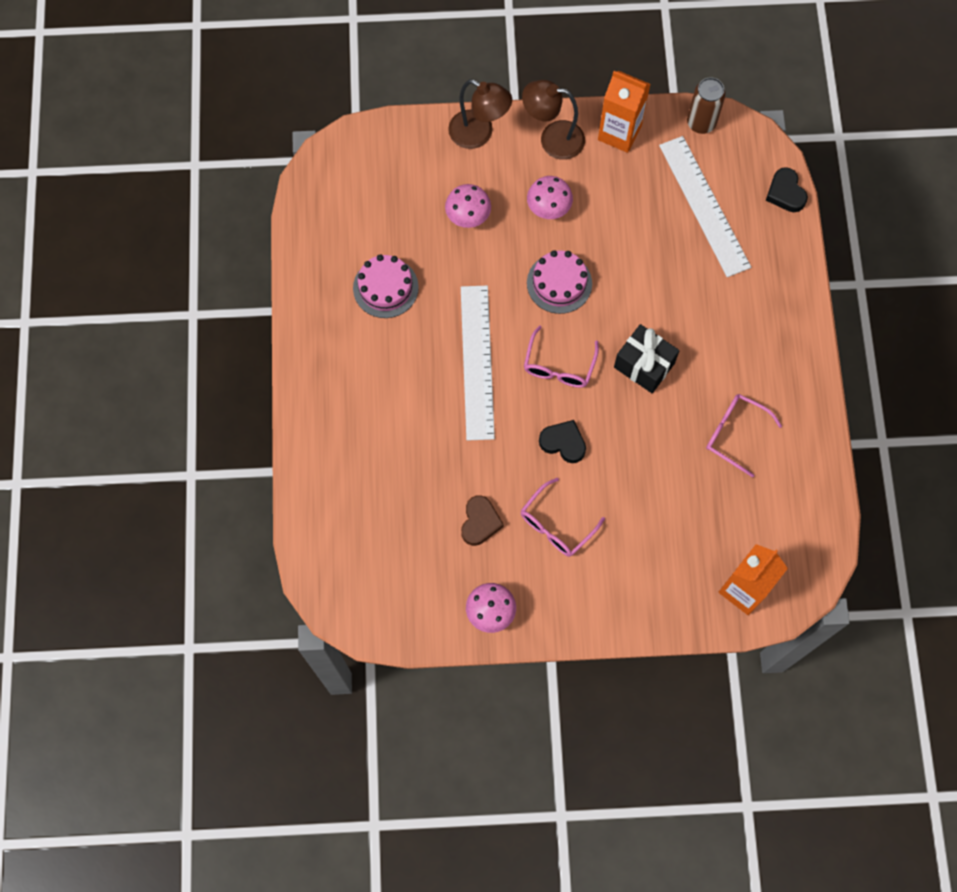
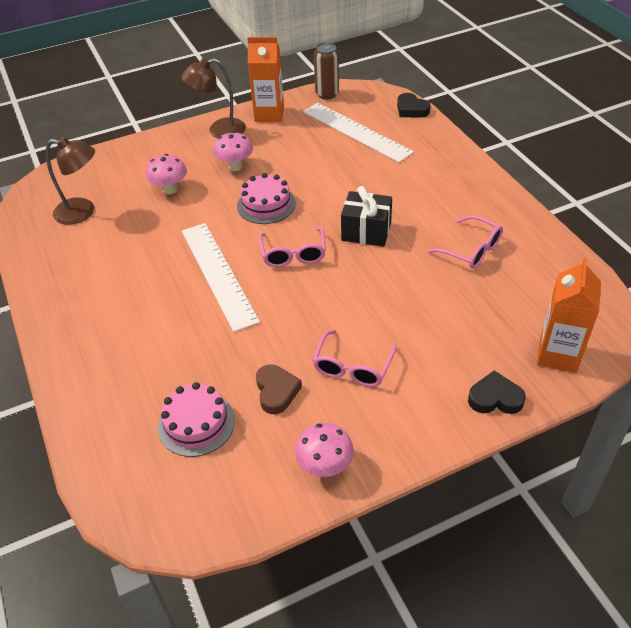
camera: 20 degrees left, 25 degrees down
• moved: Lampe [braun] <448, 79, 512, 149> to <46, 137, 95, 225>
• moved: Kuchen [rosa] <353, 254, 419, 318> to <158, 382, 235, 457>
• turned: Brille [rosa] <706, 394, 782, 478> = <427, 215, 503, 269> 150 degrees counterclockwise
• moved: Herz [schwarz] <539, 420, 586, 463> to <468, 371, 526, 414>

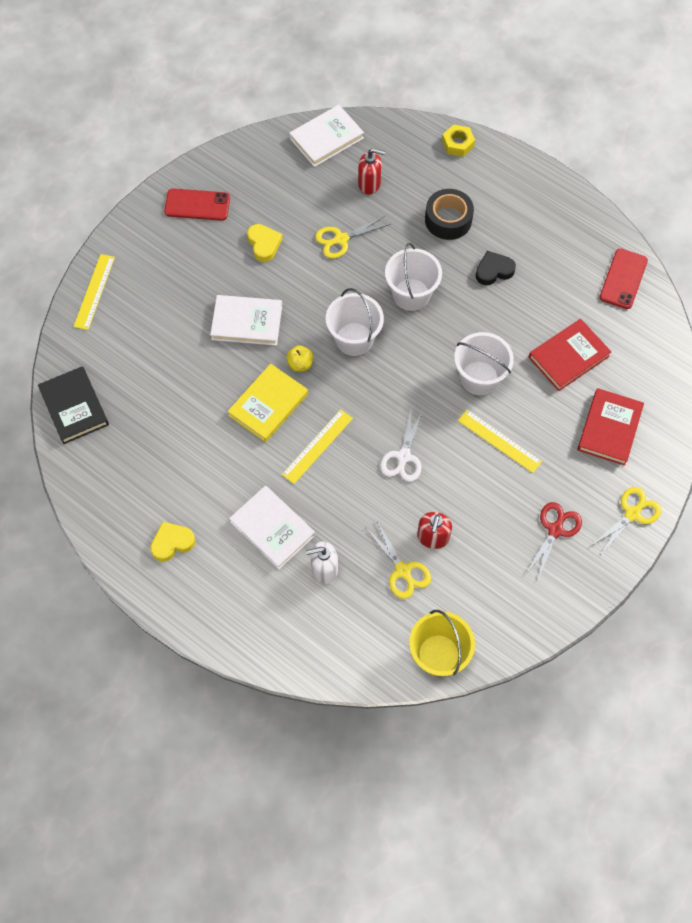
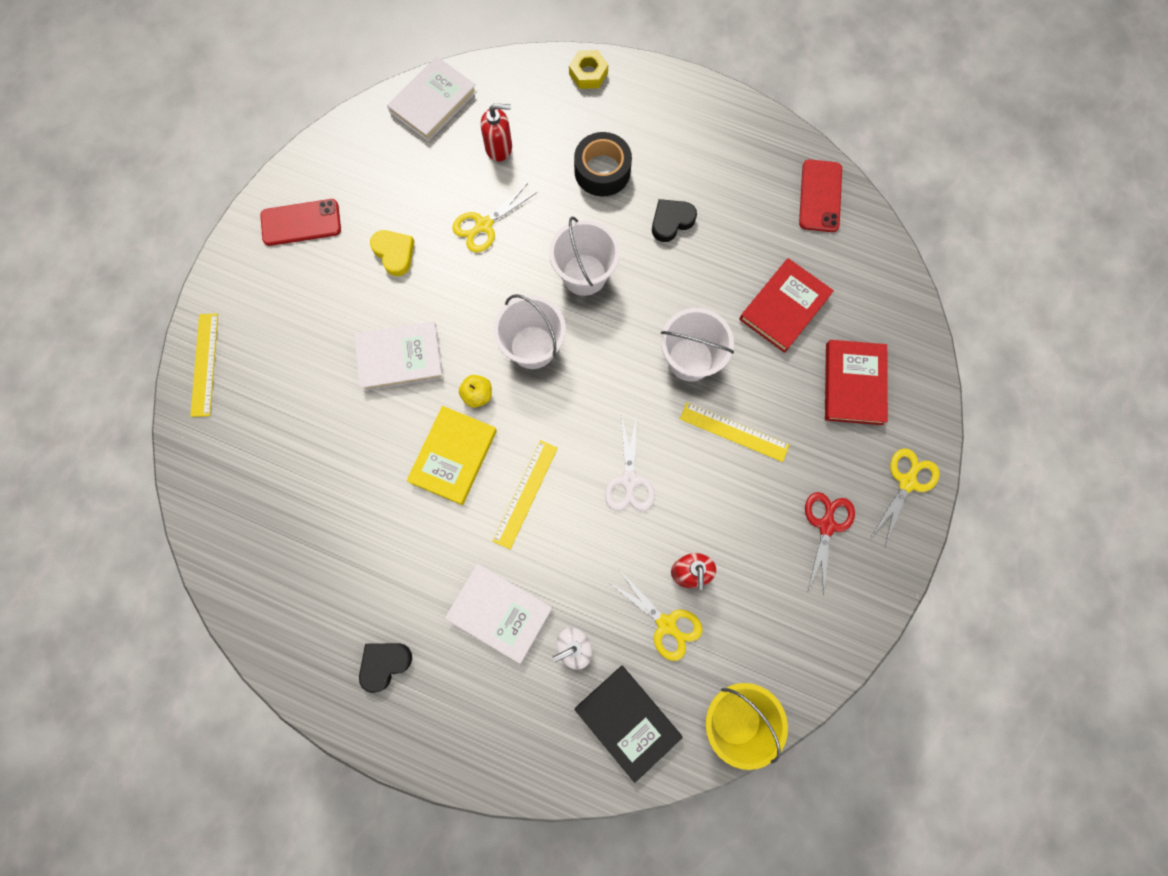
camera: 15 degrees left, 10 degrees up
• moved: Buch [schwarz] <38, 366, 109, 444> to <575, 666, 683, 783>
• recoloured: Herz [gelb] <150, 522, 196, 562> to Herz [schwarz] <359, 643, 412, 693>

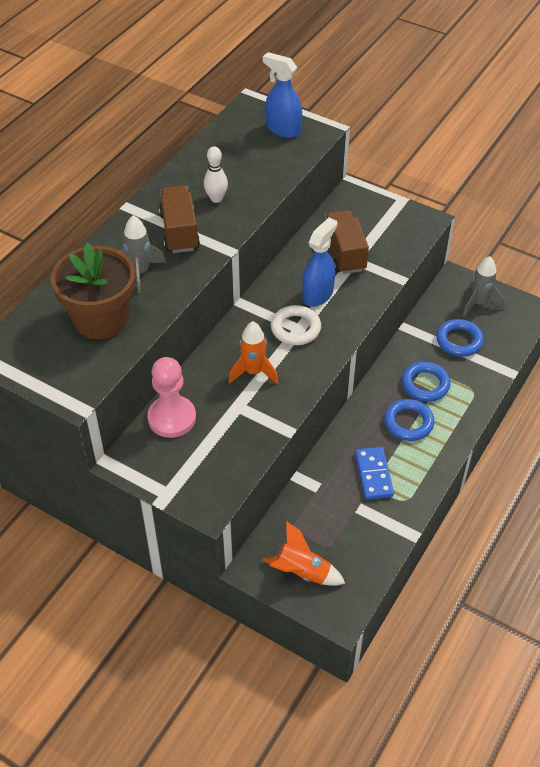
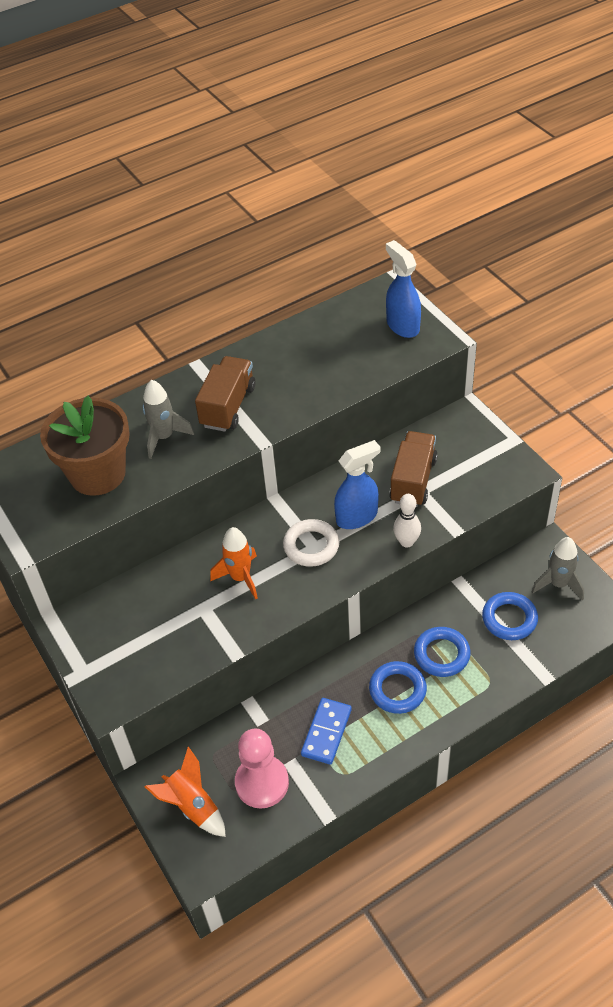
camera: 30 degrees right, 0 degrees up
• moved: Bowlingkegel [weiß] <204, 146, 228, 203> to <393, 494, 421, 548>
• moved: Bauer [rosa] <147, 357, 196, 438> to <235, 729, 289, 809>

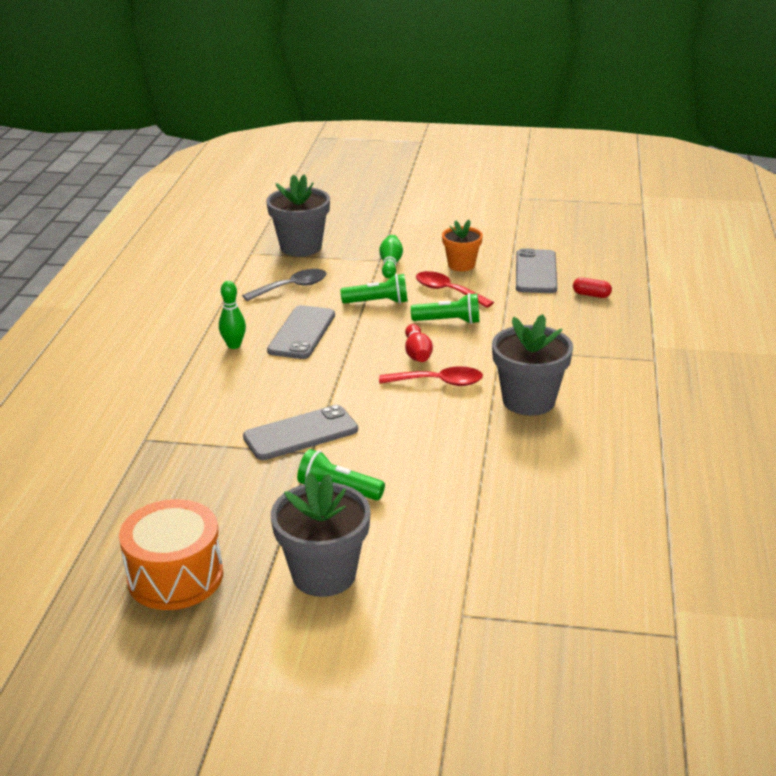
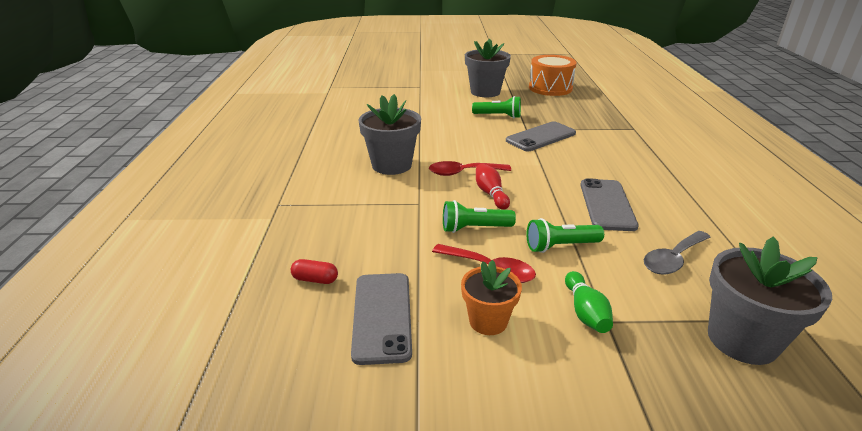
camera: 170 degrees right, 0 degrees up
• removed: Bowlingkegel [grün] <219, 281, 246, 349>

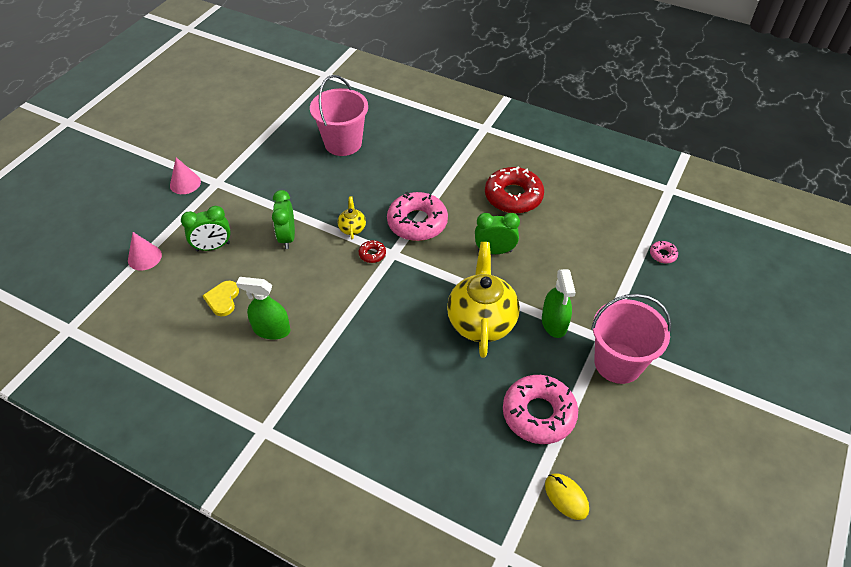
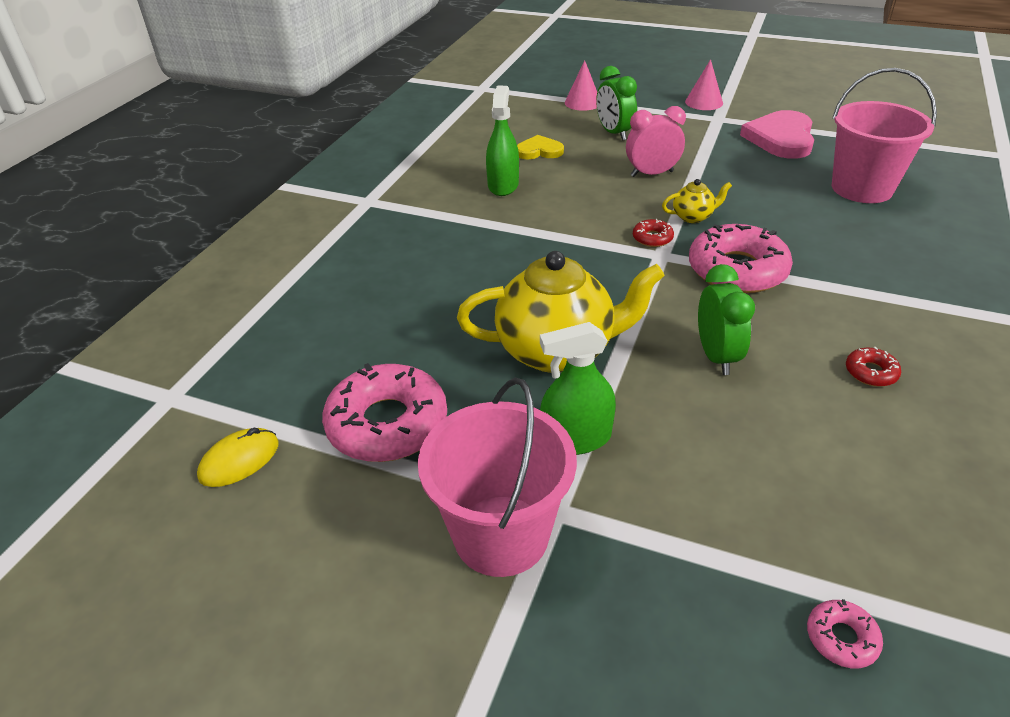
camera: 85 degrees right, 10 degrees down
• resized: Donut [rot] <485, 166, 544, 213> = <846, 347, 901, 387> x0.44
• recoloured: Wecker [grün] <272, 190, 295, 249> to Wecker [rosa] <626, 106, 686, 177>
• added: Herz [rosa] <740, 110, 814, 159>

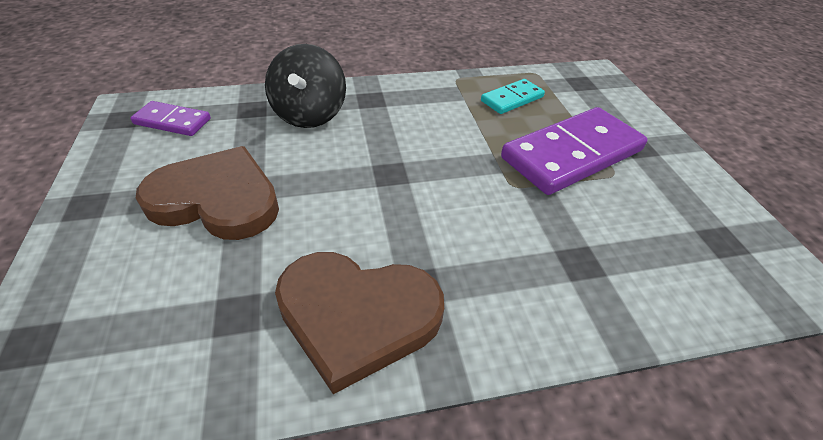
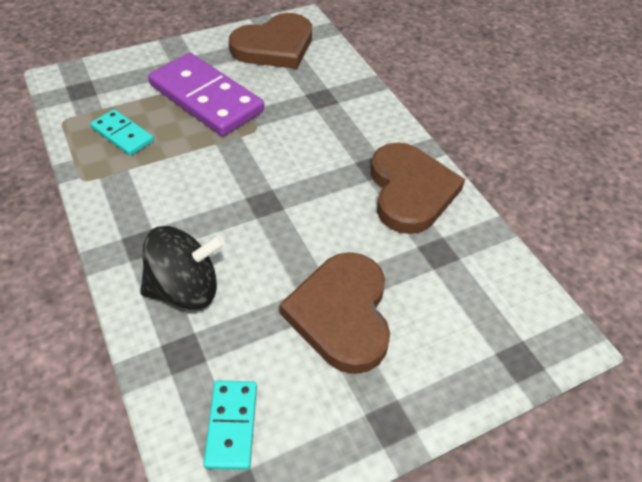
camera: 105 degrees left, 5 degrees up
• recoloured: Dominostein [lila] <130, 101, 211, 136> to Dominostein [türkis] <204, 381, 257, 470>
• added: Herz [braun] <229, 13, 312, 69>

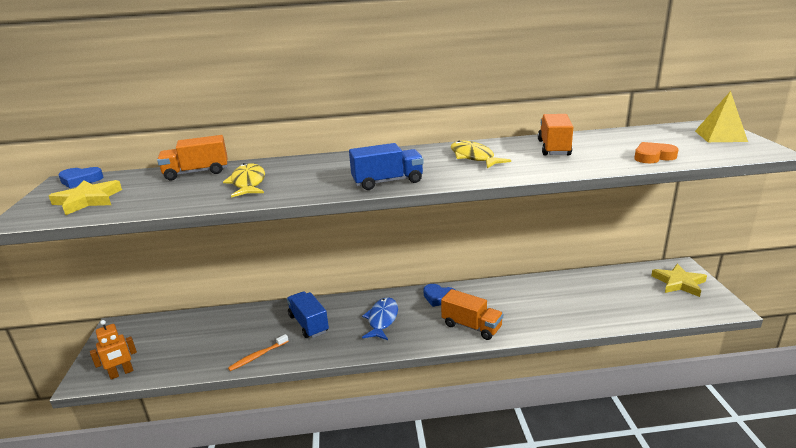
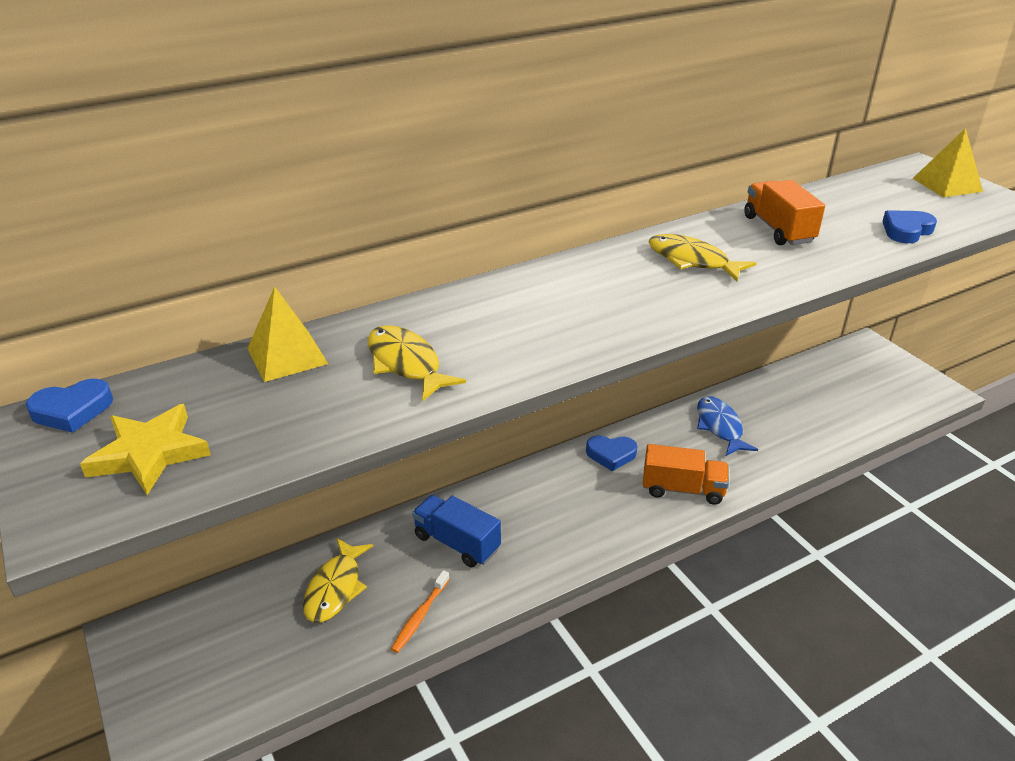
camera: 25 degrees left, 10 degrees up
• replaced: Lastwagen [orange] <157, 135, 228, 181> to Pyramide [gelb] <247, 286, 328, 382>
• recoloured: Herz [orange] <634, 142, 679, 163> to Herz [blau] <882, 210, 937, 243>
• removed: Lastwagen [blau] <349, 143, 424, 190>
• removed: Stern [gelb] <651, 263, 707, 297>
• moved: Fisch [blau] <362, 297, 398, 340> to <697, 396, 758, 456>
• removed: Roboter [orange] <90, 320, 137, 380>
• added: Fisch [gelb] <303, 538, 373, 623>

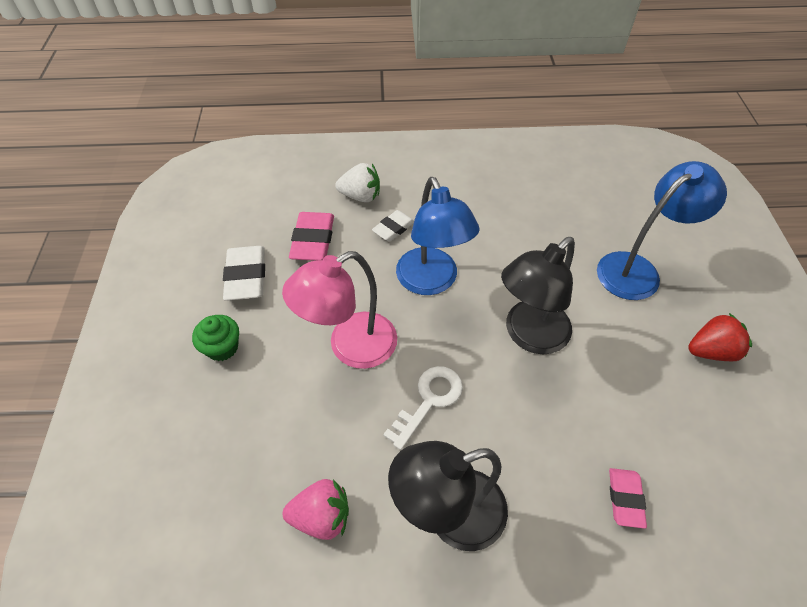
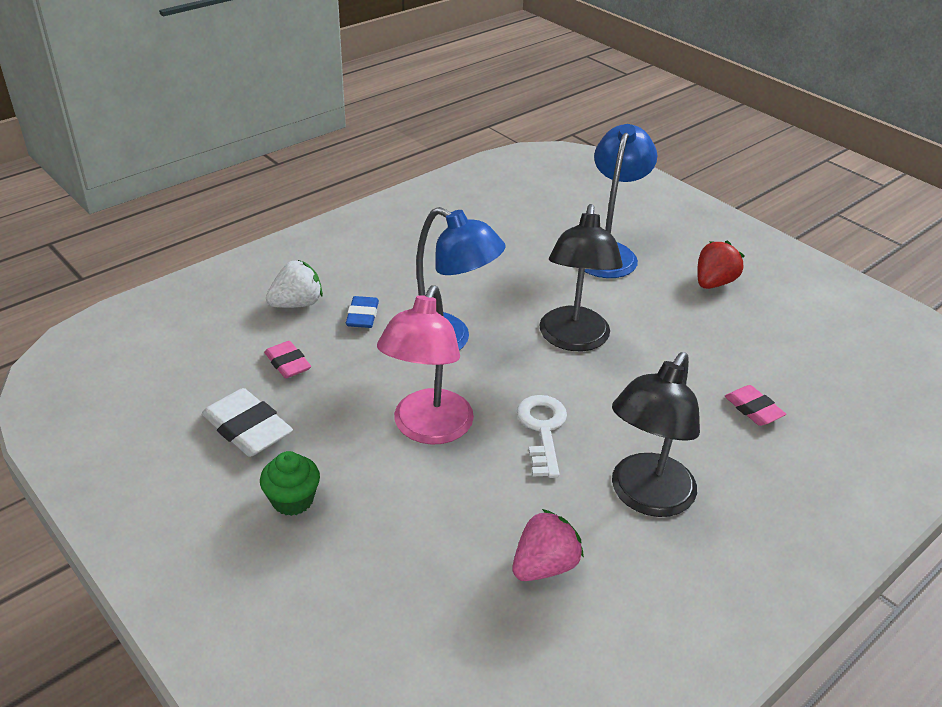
camera: 40 degrees left, 15 degrees down
• recoloured: Radiergummi [weiß] <372, 210, 414, 242> to Radiergummi [blau] <346, 296, 379, 328>
• resized: Radiergummi [rosa] <289, 212, 334, 261> = <264, 341, 311, 378> x0.62

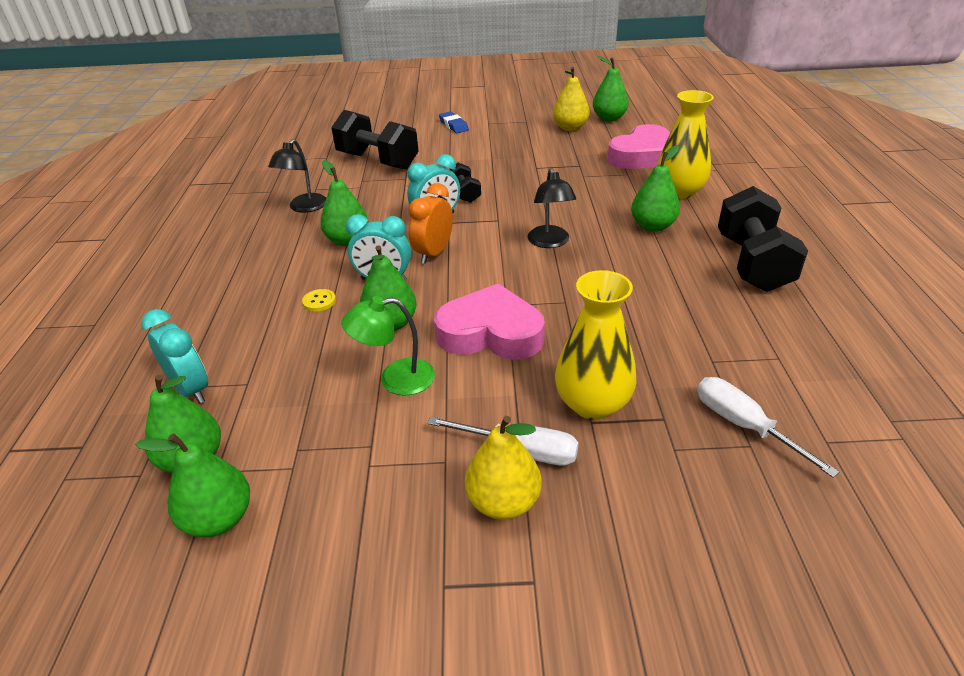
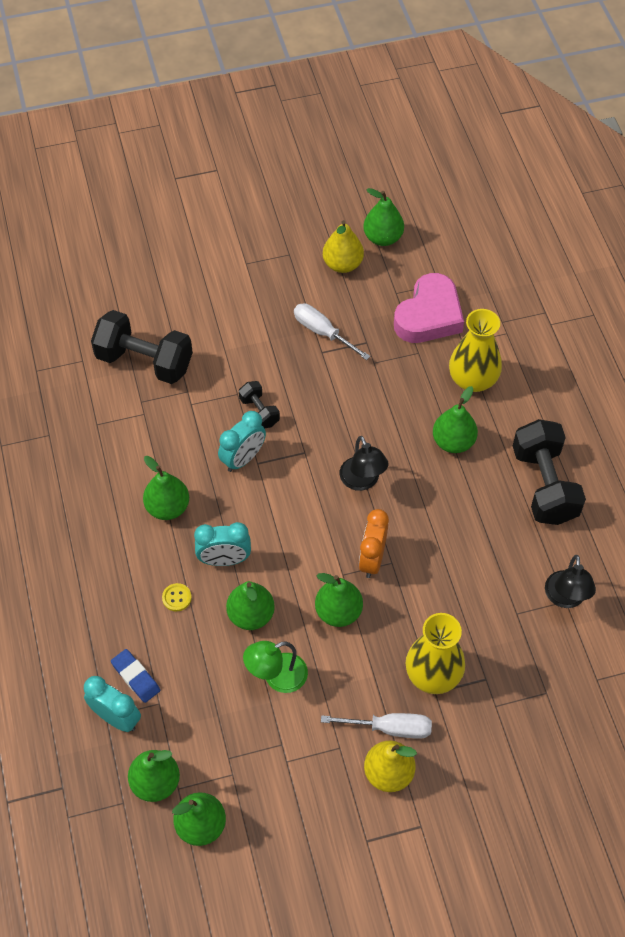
camera: 15 degrees left, 20 degrees up
• moved: Radiergummi [blau] <439, 111, 469, 133> to <111, 649, 160, 703>
• moved: Lampe [schwarz] <268, 139, 326, 213> to <545, 555, 596, 608>
• moved: Wecker [orange] <408, 183, 453, 264> to <359, 509, 389, 578>
• replaced: Herz [rosa] <434, 283, 545, 360> to Birne [grün] <315, 573, 363, 627>
• moved: Schraubenzieher [weiß] <697, 377, 839, 478> to <294, 303, 370, 360>

